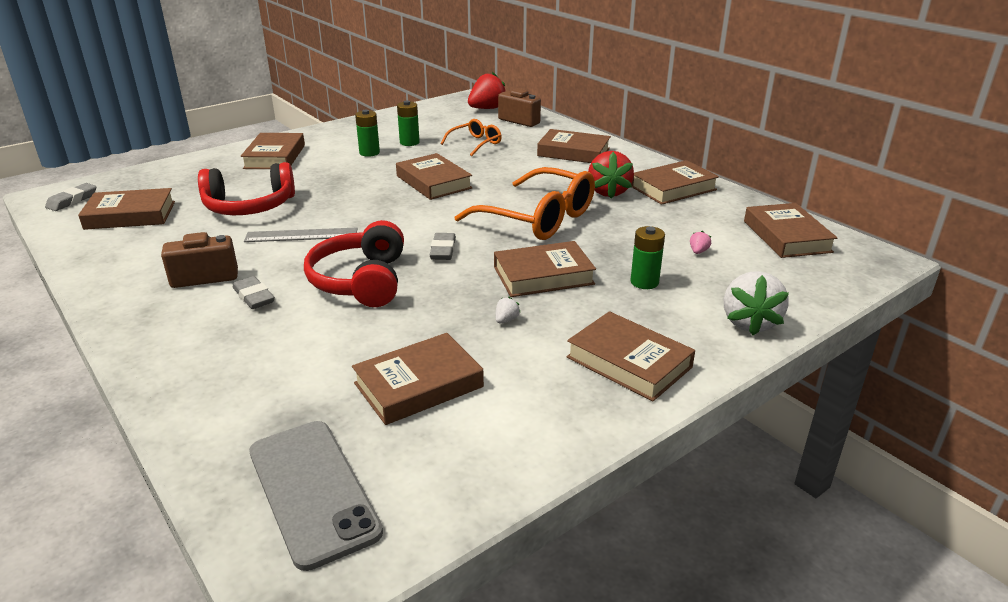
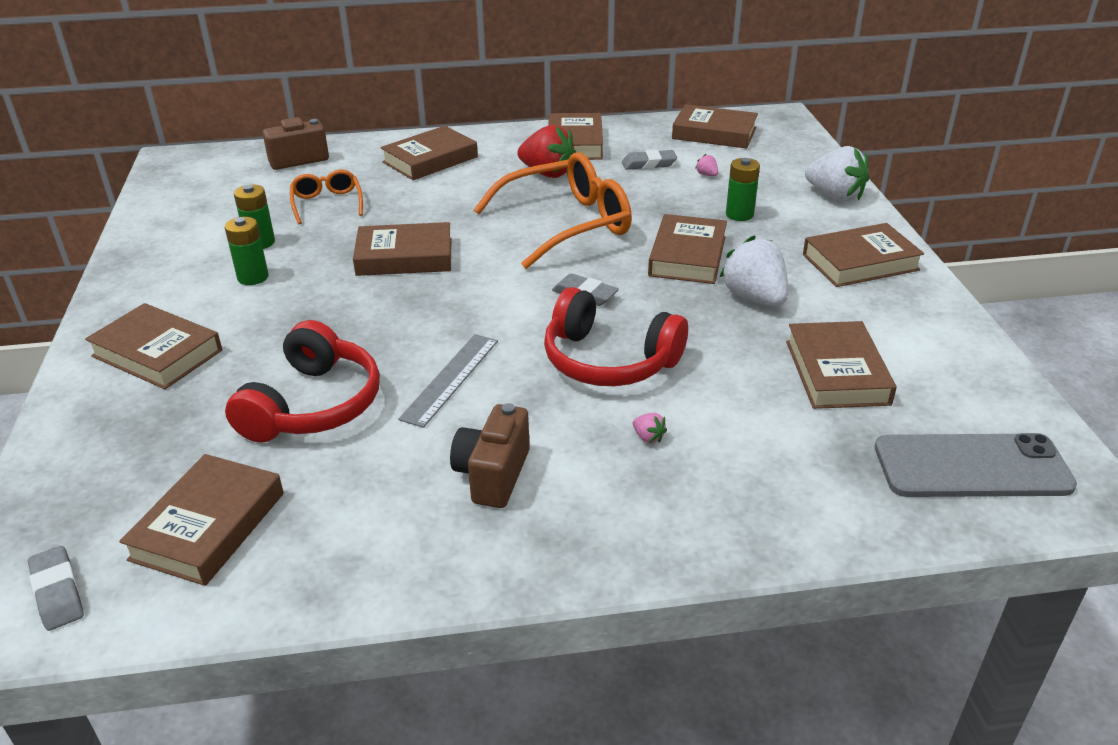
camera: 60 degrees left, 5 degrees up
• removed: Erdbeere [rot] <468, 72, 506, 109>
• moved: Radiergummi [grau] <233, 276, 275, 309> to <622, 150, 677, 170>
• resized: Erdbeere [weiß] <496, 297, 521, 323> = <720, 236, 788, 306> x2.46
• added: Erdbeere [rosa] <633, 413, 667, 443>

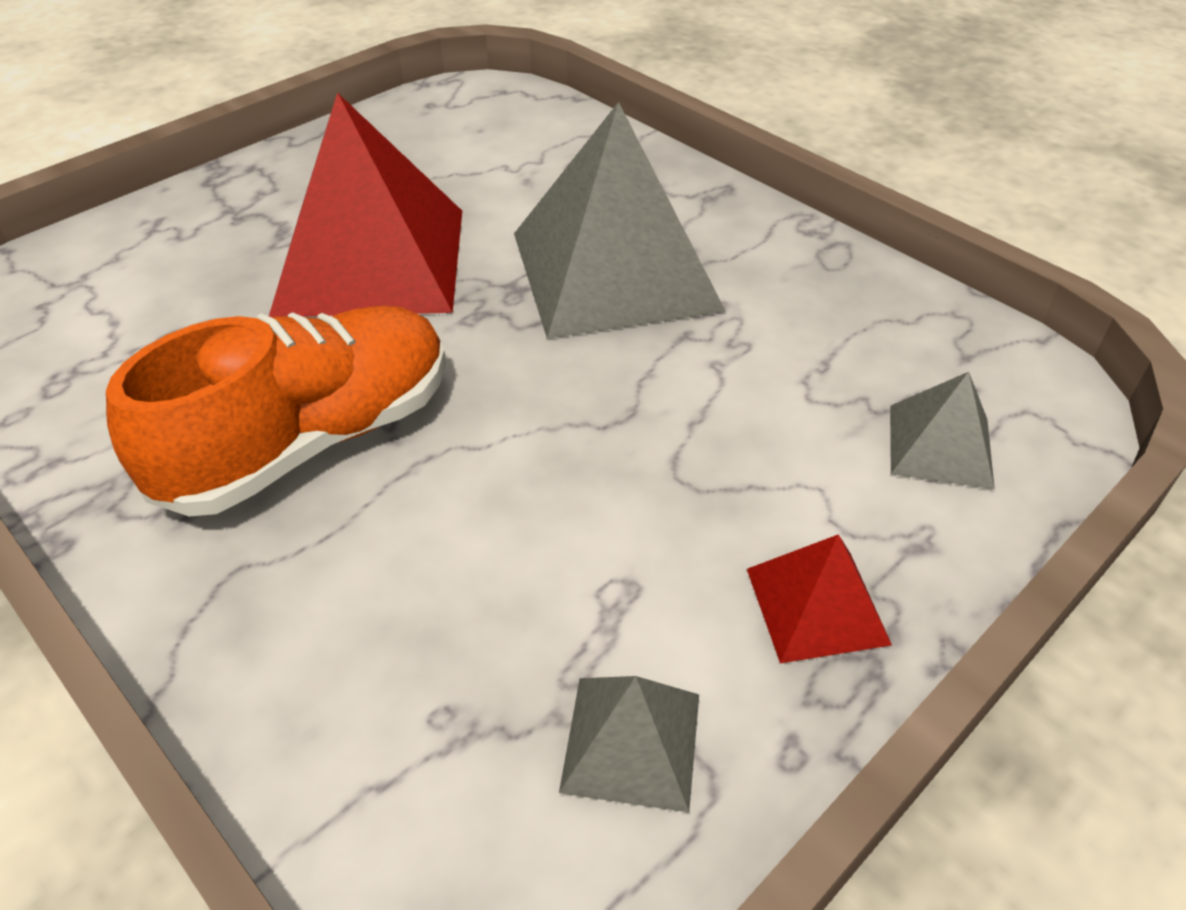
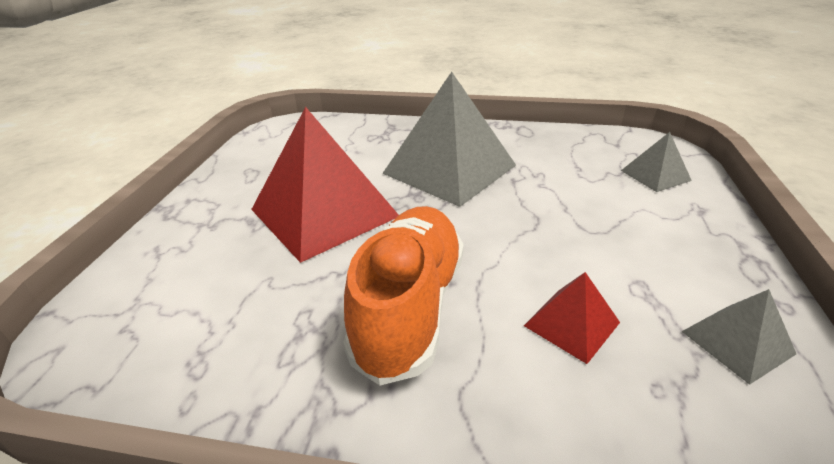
camera: 35 degrees left, 10 degrees down
• moved: Pyramide [rot] <747, 534, 892, 663> to <524, 272, 620, 364>

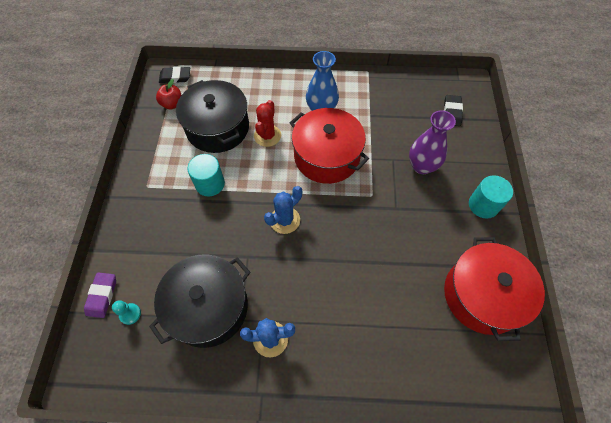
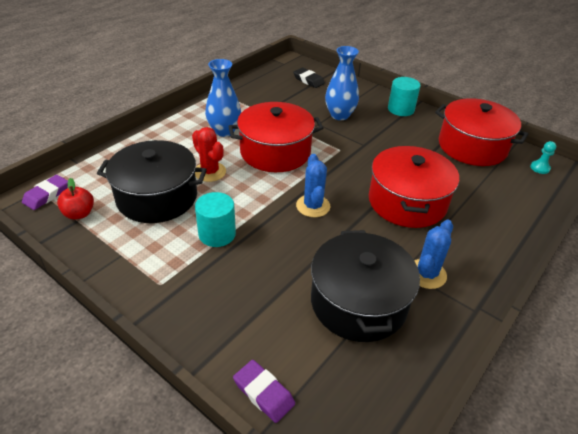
camera: 55 degrees left, 20 degrees down
• recoloured: Radiergummi [schwarz] <159, 66, 190, 83> to Radiergummi [lila] <22, 175, 68, 210>
• recoloured: Vase [lila] <409, 110, 456, 174> to Vase [blau] <325, 46, 359, 120>
• moved: Bauer [türkis] <112, 300, 141, 325> to <530, 141, 556, 174>
• added: Kochtopf [rot] <369, 146, 459, 228>

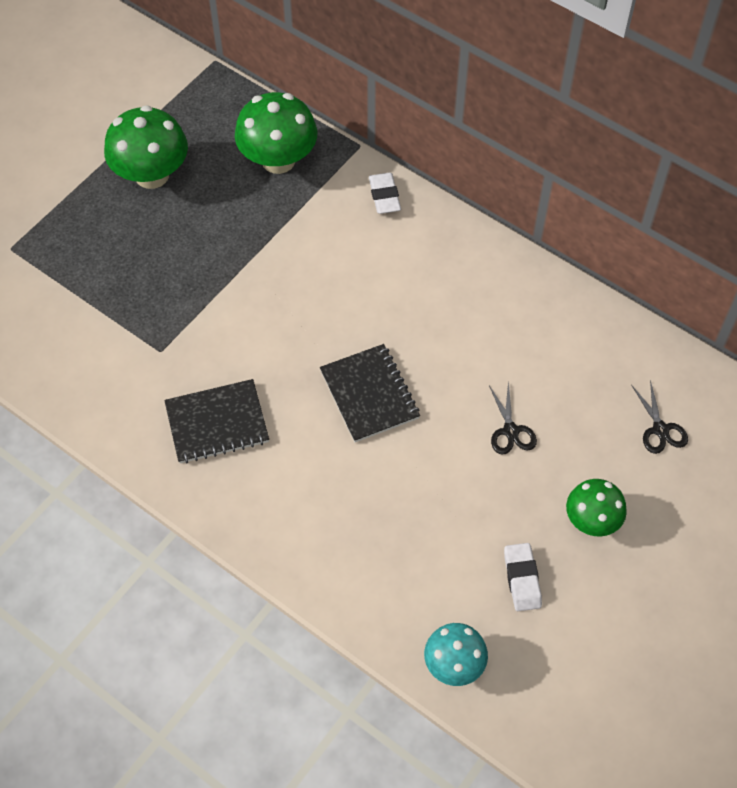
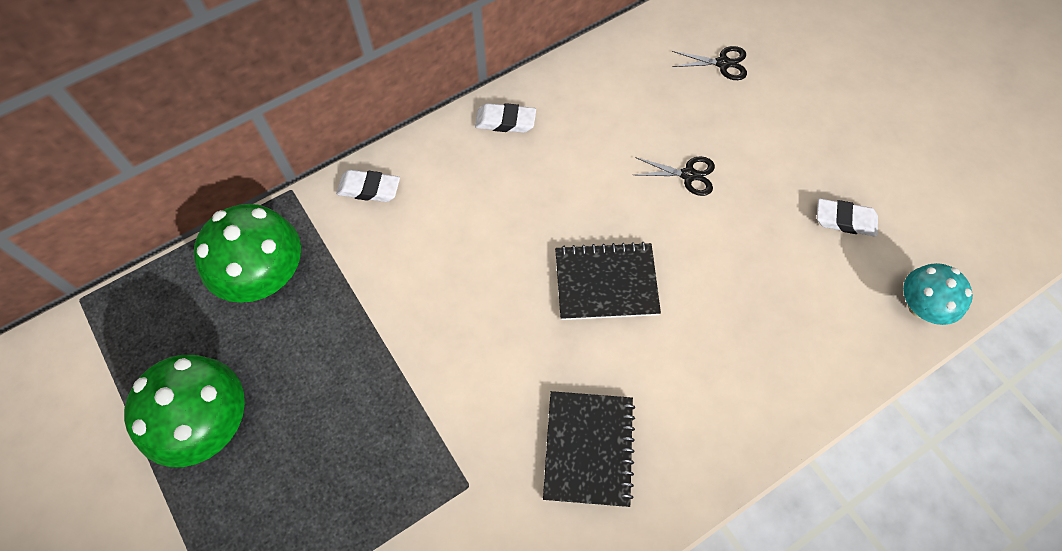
camera: 70 degrees left, 5 degrees up
• removed: Pilz [grün] <566, 479, 627, 536>
• added: Radiergummi [weiß] <475, 103, 536, 133>

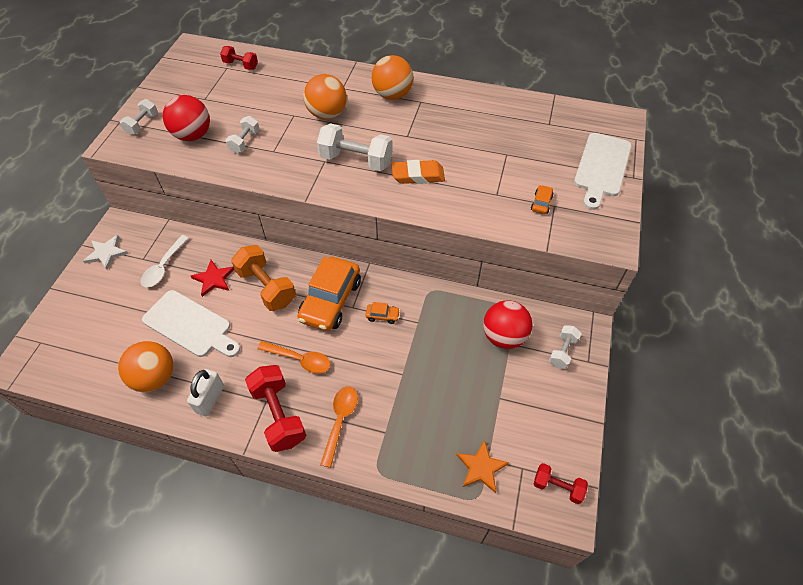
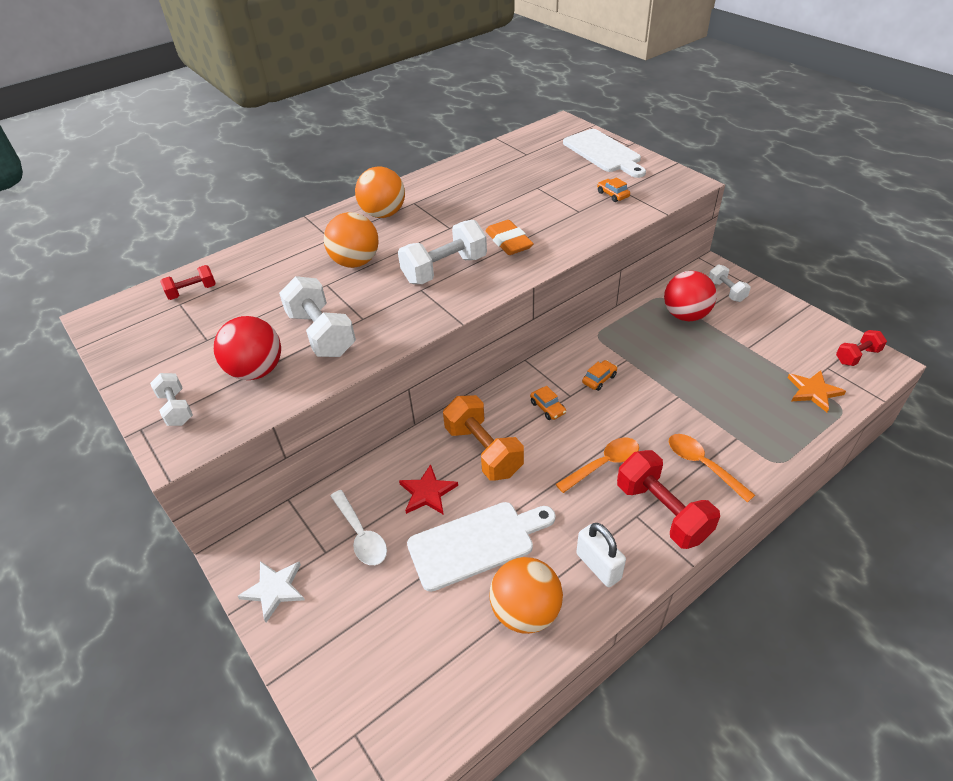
camera: 50 degrees left, 10 degrees down
• resized: Hantel [weiß] <225, 116, 260, 153> = <279, 276, 356, 357> x1.76
• turned: Radiergummi [orange] <392, 160, 445, 184> = <486, 220, 534, 255> 60 degrees counterclockwise
• turned: Hantel [orange] <231, 245, 296, 311> = <443, 395, 524, 481> 60 degrees clockwise
• resized: Auto [orange] <297, 257, 361, 331> = <530, 386, 566, 420> x0.41
• turned: Hantel [rot] <245, 365, 306, 452> = <617, 450, 720, 549> 45 degrees clockwise

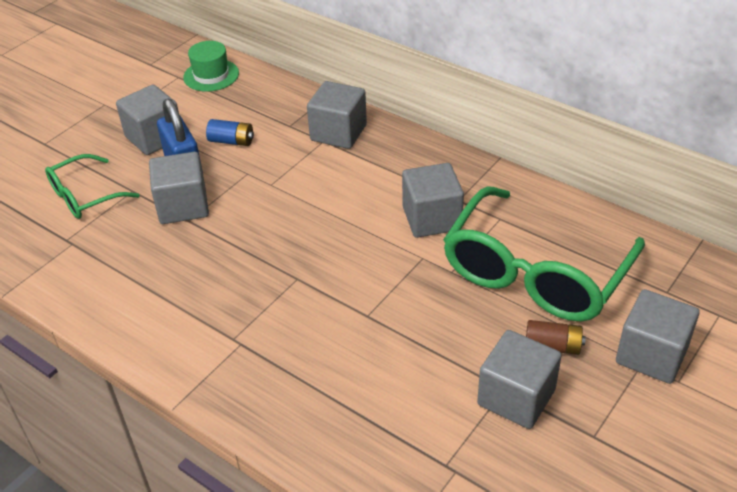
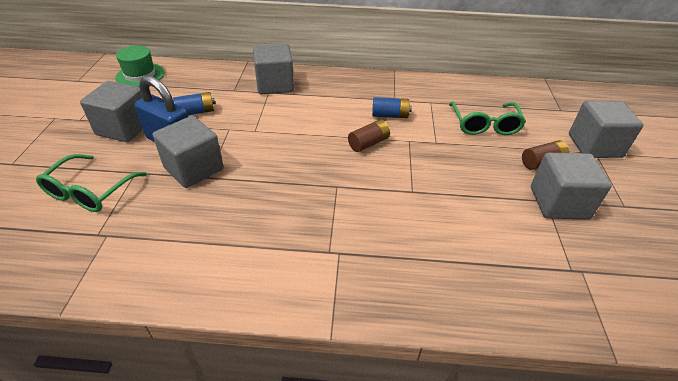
camera: 35 degrees left, 0 degrees up
• replaced: Kubus [grau] <402, 163, 464, 238> to Batterie [blau] <372, 97, 412, 118>
• resized: Brille [grün] <443, 186, 645, 322> = <449, 101, 526, 135> x0.52
• added: Batterie [braun] <348, 120, 390, 152>

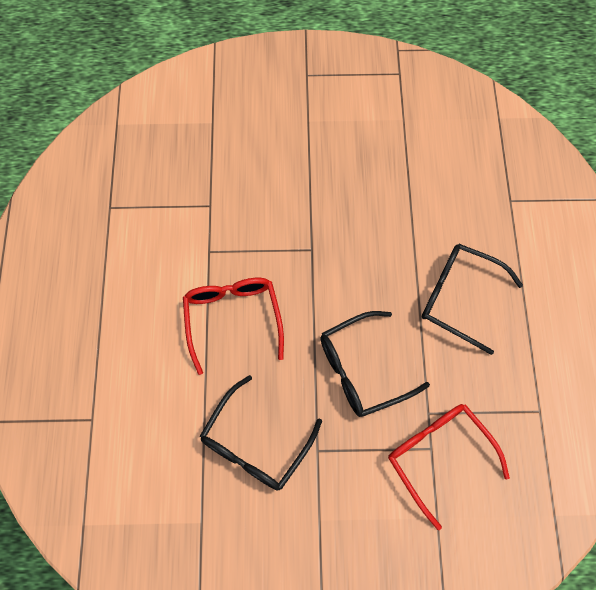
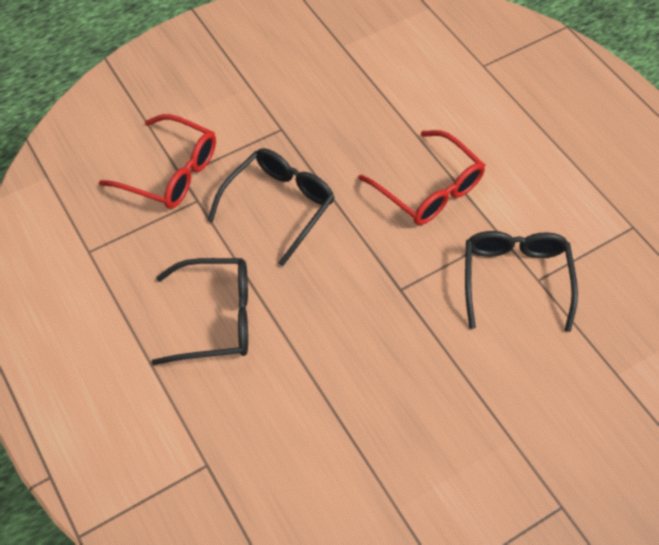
camera: 150 degrees right, 10 degrees down
• moved: Brille [schwarz] <200, 375, 322, 491> to <465, 231, 578, 332>

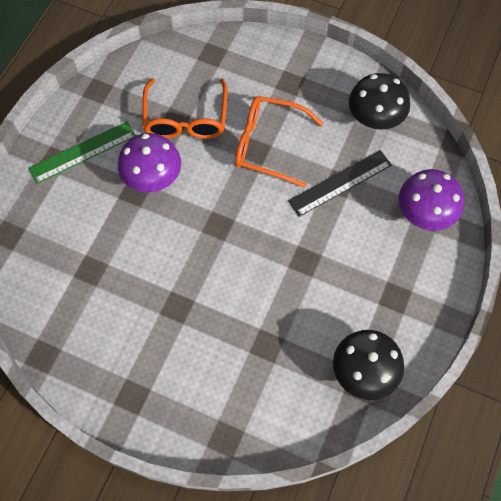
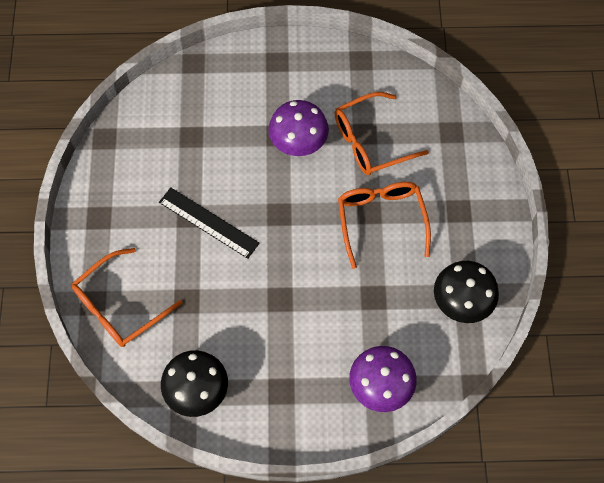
camera: 65 degrees right, 0 degrees up
• removed: Lineal [grün] <28, 121, 136, 184>
• moved: Lineal [schwarz] <288, 150, 392, 217> to <159, 187, 260, 259>
• added: Brille [orange] <72, 248, 182, 347>

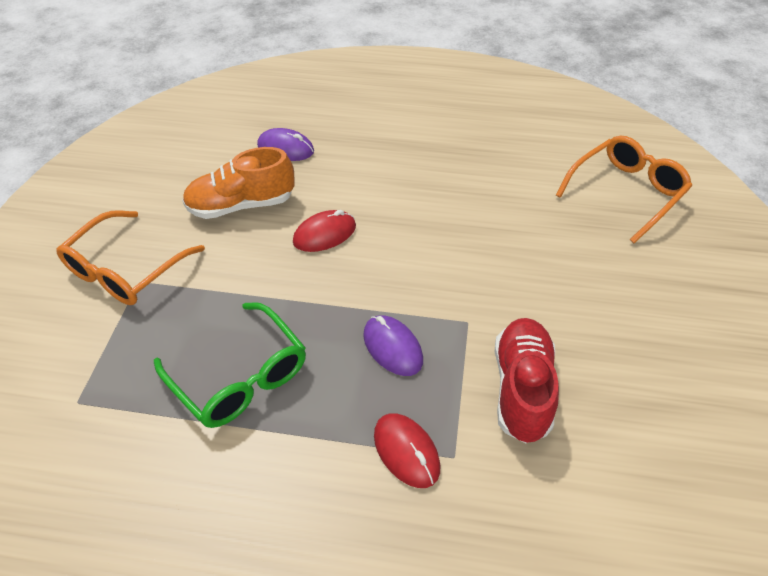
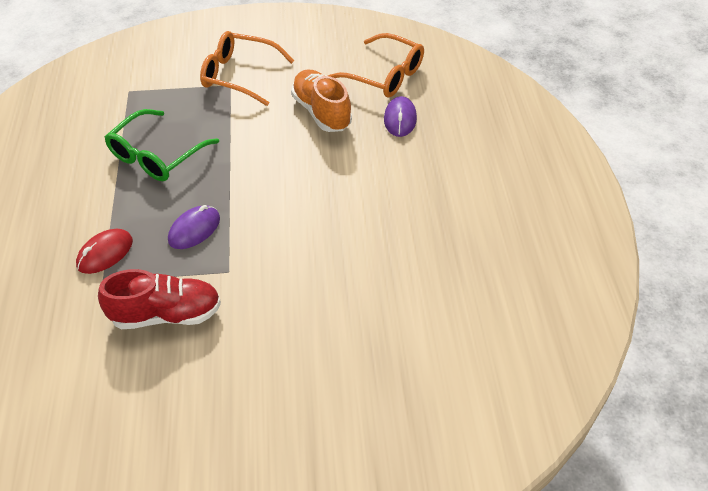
camera: 75 degrees right, 0 degrees up
• moved: Brille [orange] <556, 136, 692, 243> to <328, 33, 424, 97>
• removed: Computermaus [rot] <293, 210, 356, 252>

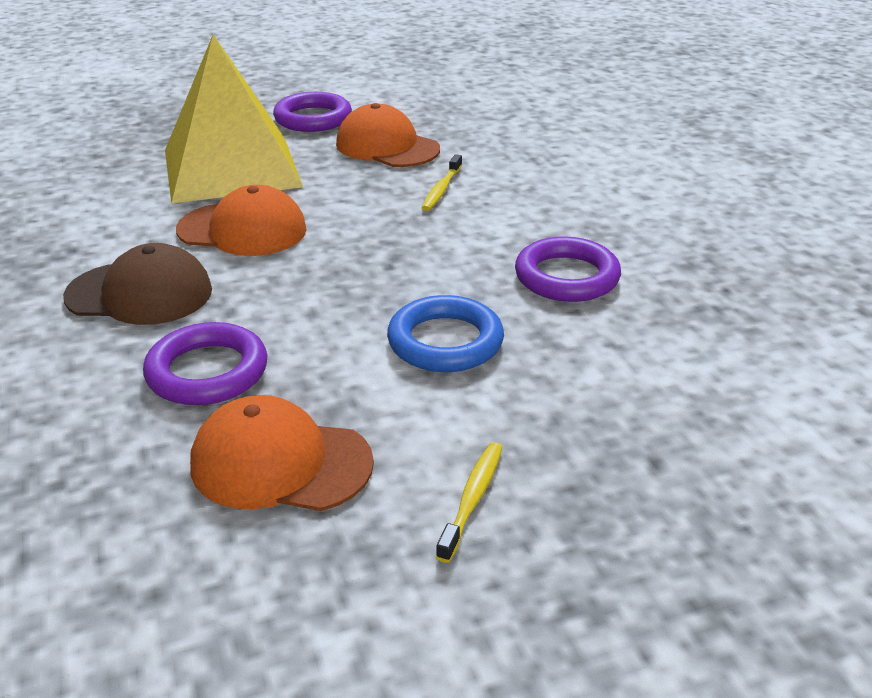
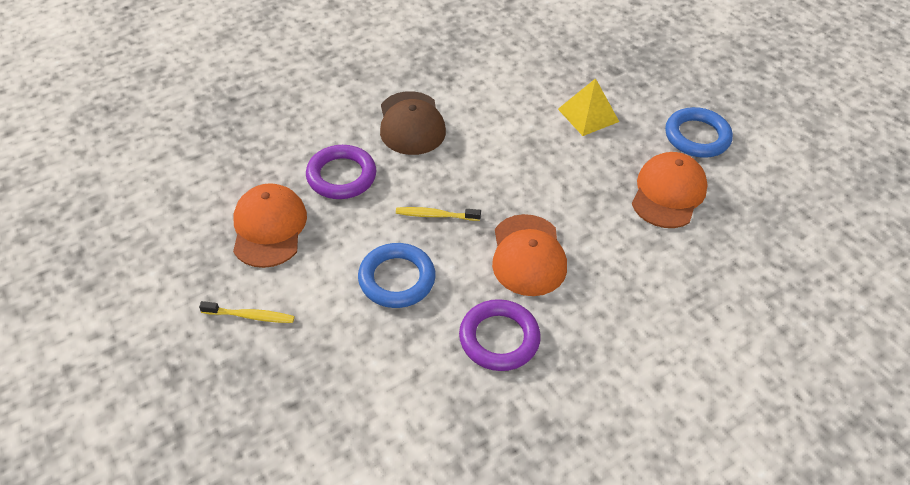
camera: 75 degrees right, 15 degrees up
• resized: Pyramide [gelb] <165, 35, 303, 204> = <558, 78, 619, 136> x0.47
• recoloured: Ring [lila] <273, 92, 352, 132> to Ring [blau] <665, 107, 733, 158>
• moved: Zahnbürste [gelb] <422, 154, 462, 211> to <396, 207, 481, 221>
• moved: Kappe [orange] <176, 185, 307, 256> to <492, 214, 567, 296>

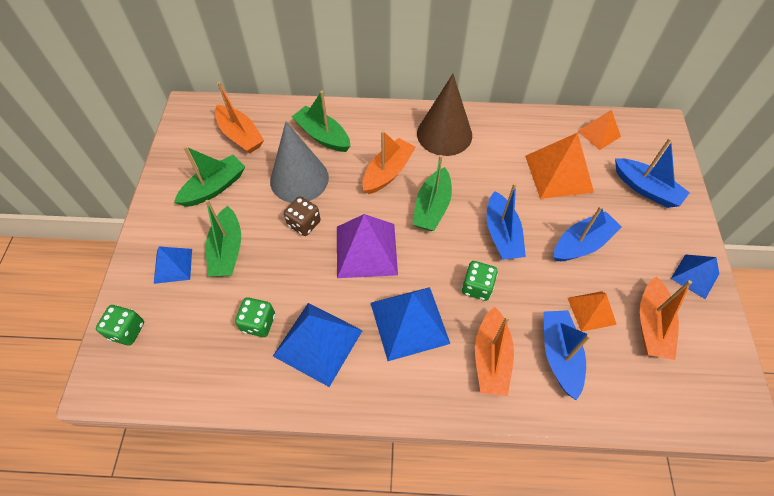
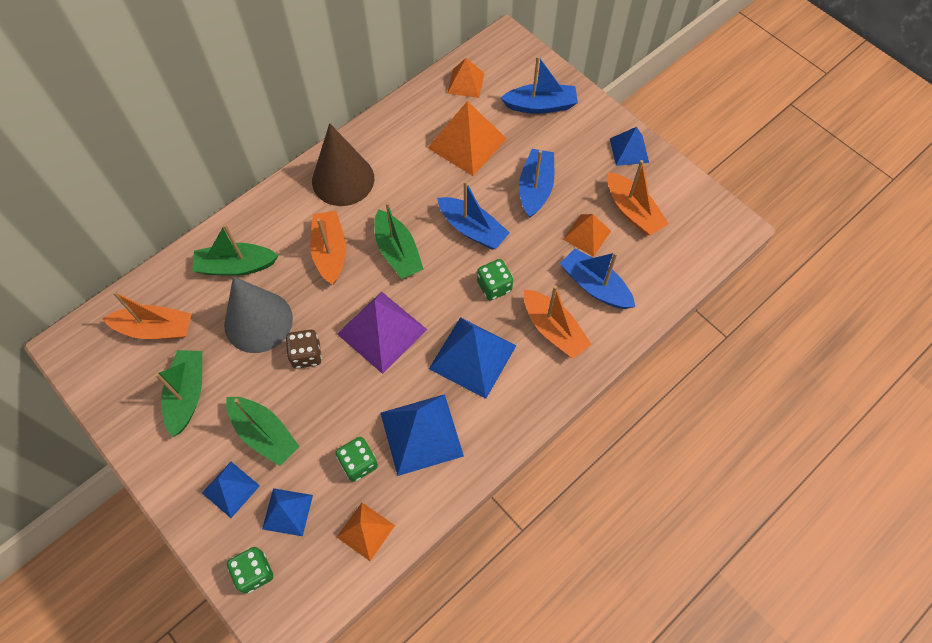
camera: 45 degrees left, 5 degrees up
• added: Pyramide [blau] <262, 488, 313, 536>
• added: Pyramide [orange] <337, 503, 395, 561>

